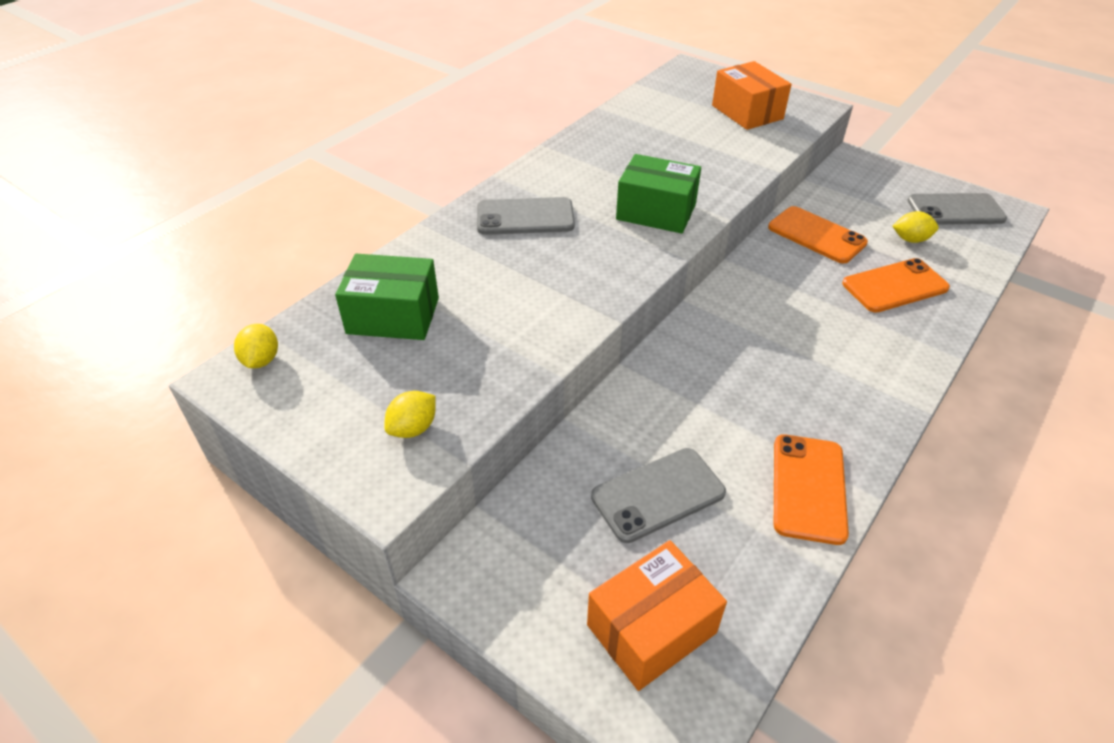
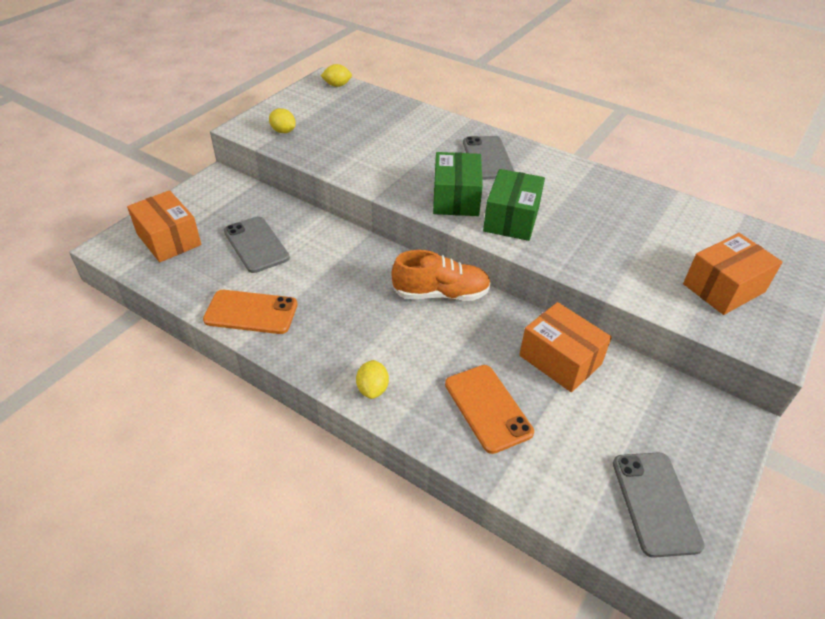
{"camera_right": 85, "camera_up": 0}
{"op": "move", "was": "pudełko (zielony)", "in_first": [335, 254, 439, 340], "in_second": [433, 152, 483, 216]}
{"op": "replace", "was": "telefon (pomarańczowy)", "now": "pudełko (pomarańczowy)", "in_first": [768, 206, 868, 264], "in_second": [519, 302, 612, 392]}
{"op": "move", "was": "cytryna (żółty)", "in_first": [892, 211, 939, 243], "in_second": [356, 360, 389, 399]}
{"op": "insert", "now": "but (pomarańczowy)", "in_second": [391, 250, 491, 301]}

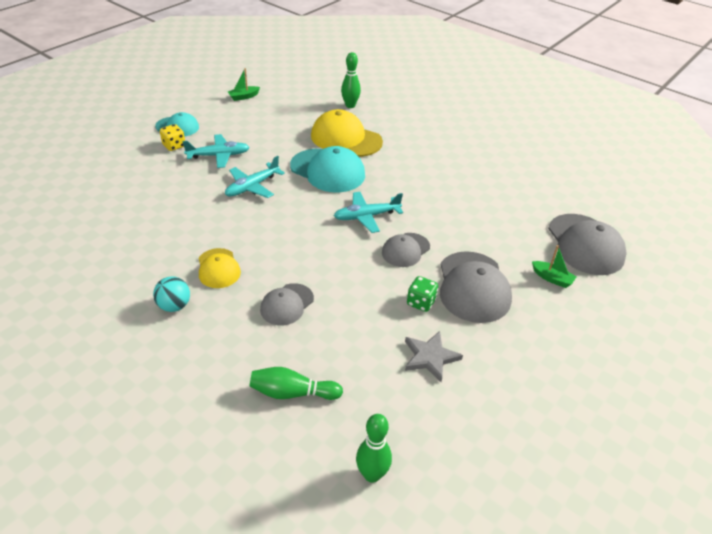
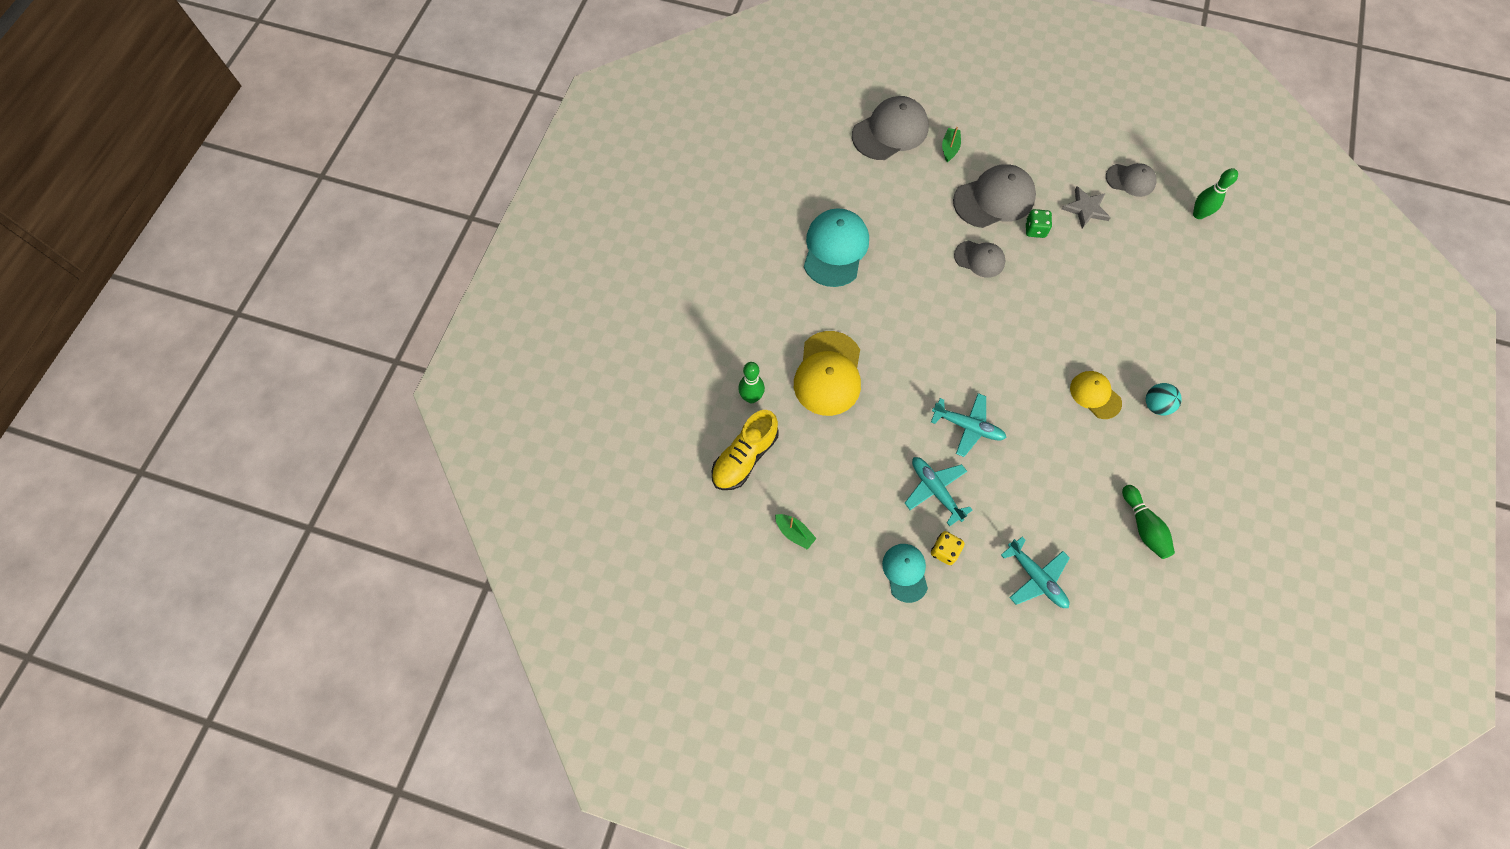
{"camera_right": -110, "camera_up": 25}
{"op": "rotate", "was": "czapka (żółty)", "in_first": [198, 248, 241, 288], "in_second": [1070, 371, 1122, 419], "clockwise": -90}
{"op": "move", "was": "kręgiel (zielony)", "in_first": [250, 367, 343, 400], "in_second": [1122, 485, 1175, 559]}
{"op": "move", "was": "czapka (szary)", "in_first": [260, 283, 314, 325], "in_second": [1106, 163, 1156, 197]}
{"op": "move", "was": "czapka (turkusowy)", "in_first": [290, 146, 365, 192], "in_second": [804, 208, 869, 287]}
{"op": "move", "was": "samolot (turkusowy)", "in_first": [334, 192, 403, 233], "in_second": [1001, 537, 1070, 608]}
{"op": "insert", "now": "but (żółty)", "in_second": [712, 410, 779, 490]}

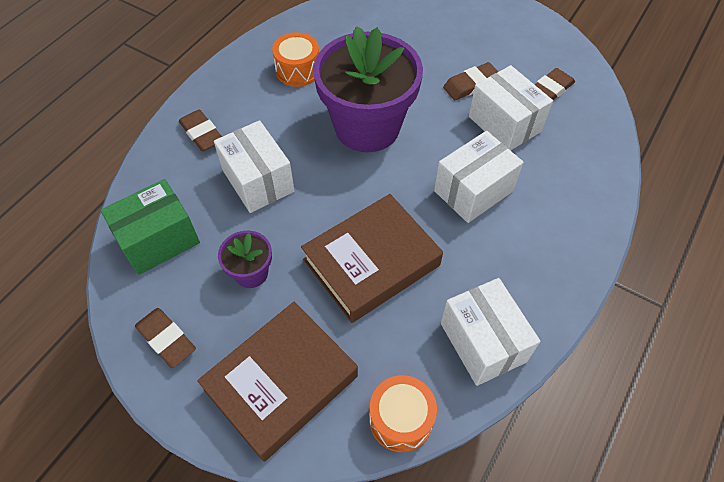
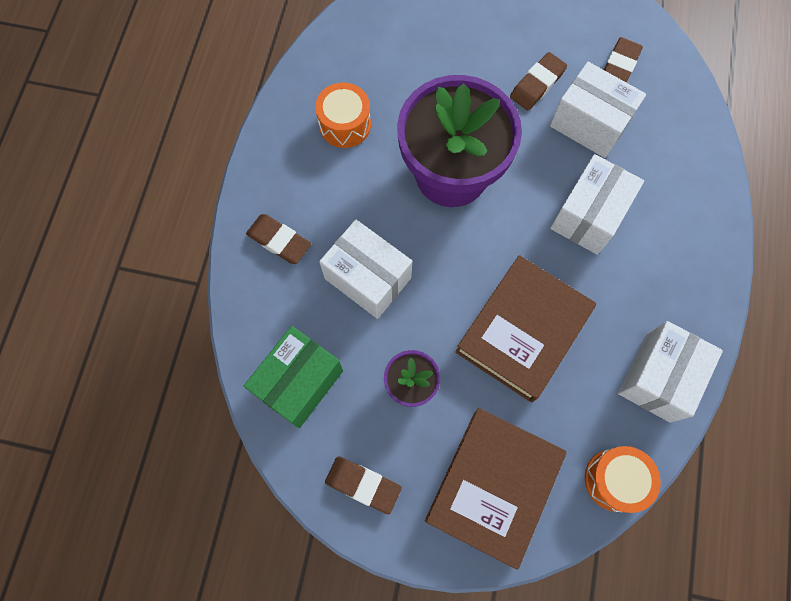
{"camera_right": -20, "camera_up": 15}
{"op": "rotate", "was": "pudełko (biały)", "in_first": [441, 278, 540, 386], "in_second": [618, 321, 723, 423], "clockwise": 75}

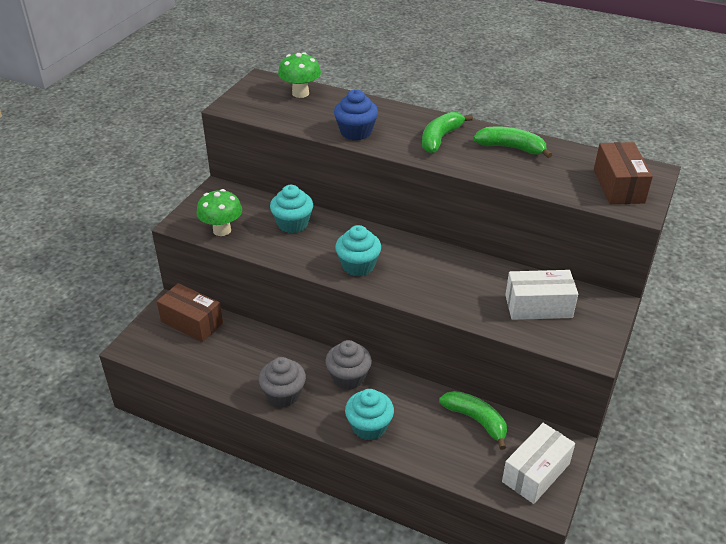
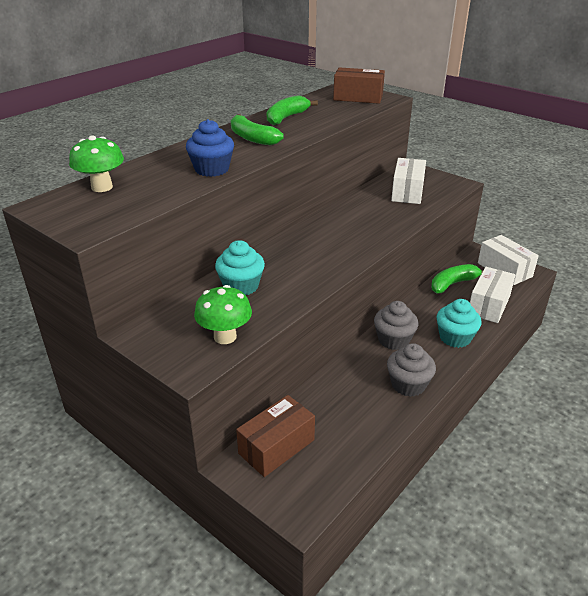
{"camera_right": -75, "camera_up": -5}
{"op": "delete", "was": "muffinka (turkusowy)", "in_first": [335, 225, 381, 276]}
{"op": "insert", "now": "pudełko (biały)", "in_second": [470, 267, 516, 323]}

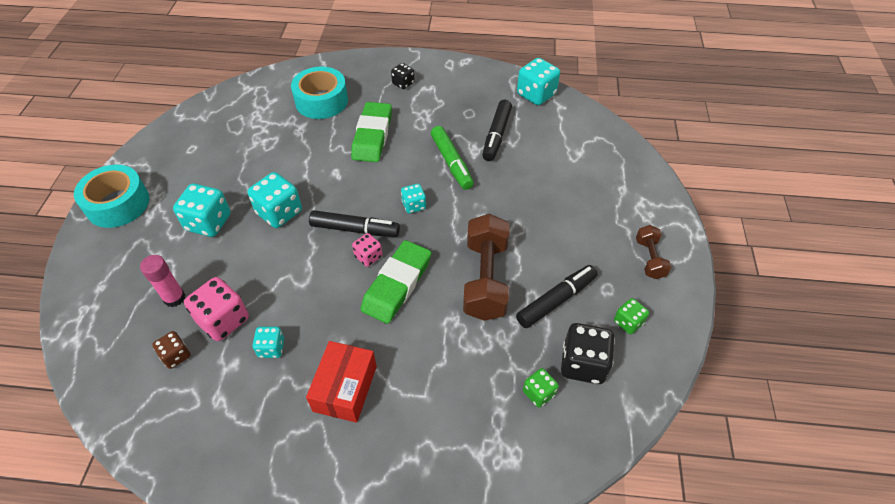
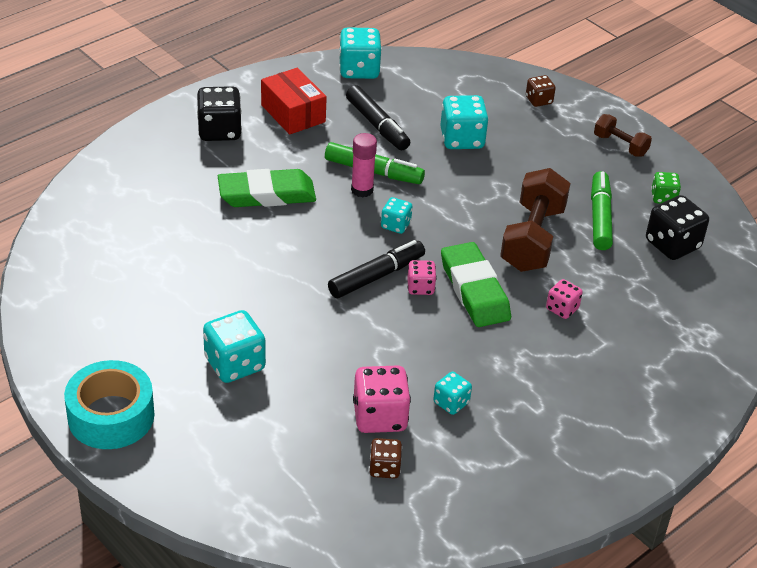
{"camera_right": -50, "camera_up": -10}
{"op": "move", "was": "klej w sztyfcie (różowy)", "in_first": [140, 255, 185, 307], "in_second": [351, 133, 377, 198]}
{"op": "move", "was": "kostka do gry (turkusowy)", "in_first": [248, 172, 302, 228], "in_second": [440, 95, 489, 149]}
{"op": "delete", "was": "taśma klejąca (turkusowy)", "in_first": [291, 66, 348, 119]}
{"op": "move", "was": "pudełko (czerwony)", "in_first": [306, 341, 377, 423], "in_second": [261, 68, 327, 135]}
{"op": "rotate", "was": "gumka do mazania (zielony)", "in_first": [351, 102, 392, 162], "in_second": [218, 169, 316, 207], "clockwise": -60}
{"op": "resize", "was": "kostka do gry (czarny)", "in_first": [391, 63, 415, 89], "in_second": [197, 86, 242, 141], "ratio": 1.75}
{"op": "rotate", "was": "hantel (brązowy)", "in_first": [463, 214, 510, 321], "in_second": [500, 168, 571, 272], "clockwise": 60}
{"op": "recolor", "was": "flamaster (czarny)", "now": "flamaster (zielony)", "in_first": [516, 265, 598, 328], "in_second": [591, 171, 613, 250]}
{"op": "delete", "was": "kostka do gry (zielony)", "in_first": [523, 368, 559, 407]}
{"op": "insert", "now": "kostka do gry (brązowy)", "in_second": [526, 75, 556, 107]}
{"op": "insert", "now": "kostka do gry (różowy)", "in_second": [546, 279, 583, 319]}

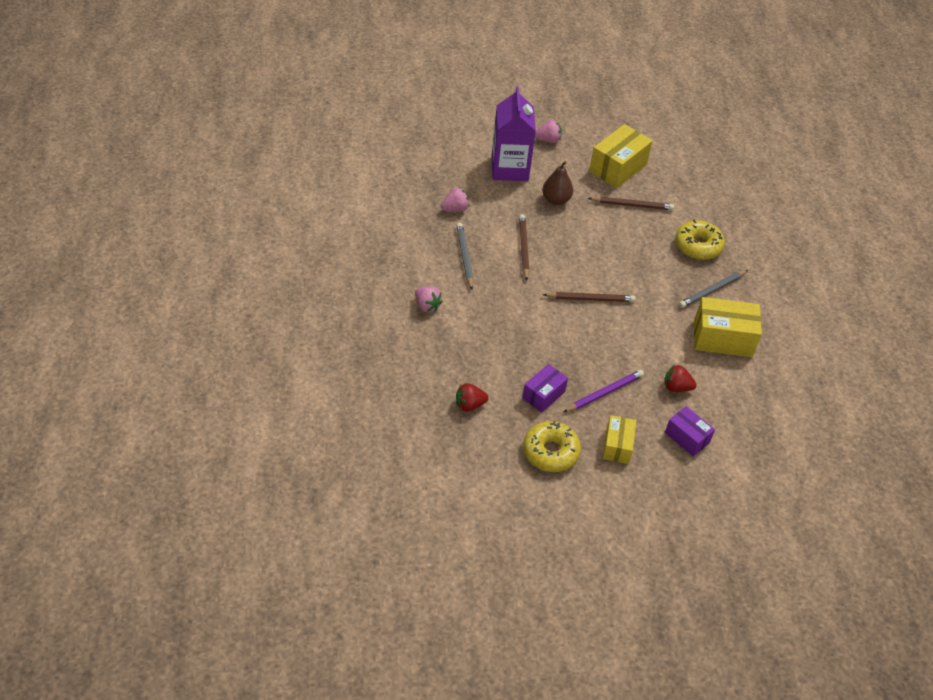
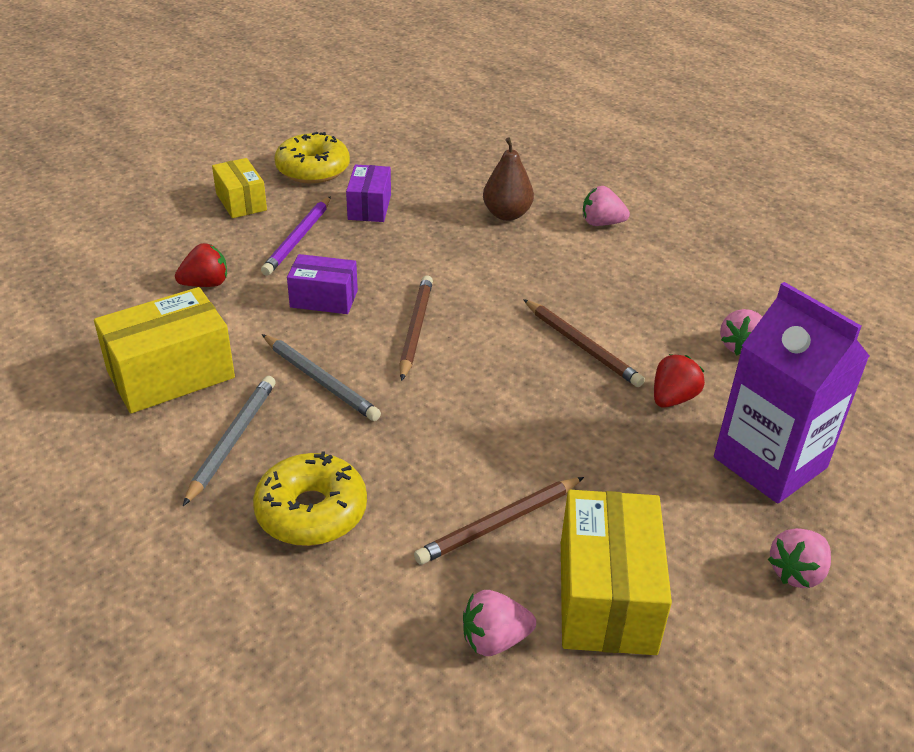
{"camera_right": 145, "camera_up": -10}
{"op": "move", "was": "ołówek (szary)", "in_first": [456, 223, 473, 290], "in_second": [262, 334, 381, 421]}
{"op": "move", "was": "truskawka (czerwony)", "in_first": [456, 383, 489, 412], "in_second": [654, 354, 705, 408]}
{"op": "move", "was": "gruszka (brązowy)", "in_first": [542, 161, 573, 205], "in_second": [483, 137, 534, 221]}
{"op": "rotate", "was": "ołówek (brązowy)", "in_first": [543, 292, 636, 302], "in_second": [399, 275, 433, 381], "clockwise": 135}
{"op": "move", "was": "pudełko (fioletowy)", "in_first": [665, 406, 715, 457], "in_second": [287, 254, 358, 314]}
{"op": "insert", "now": "truskawka (różowy)", "in_second": [463, 590, 536, 656]}

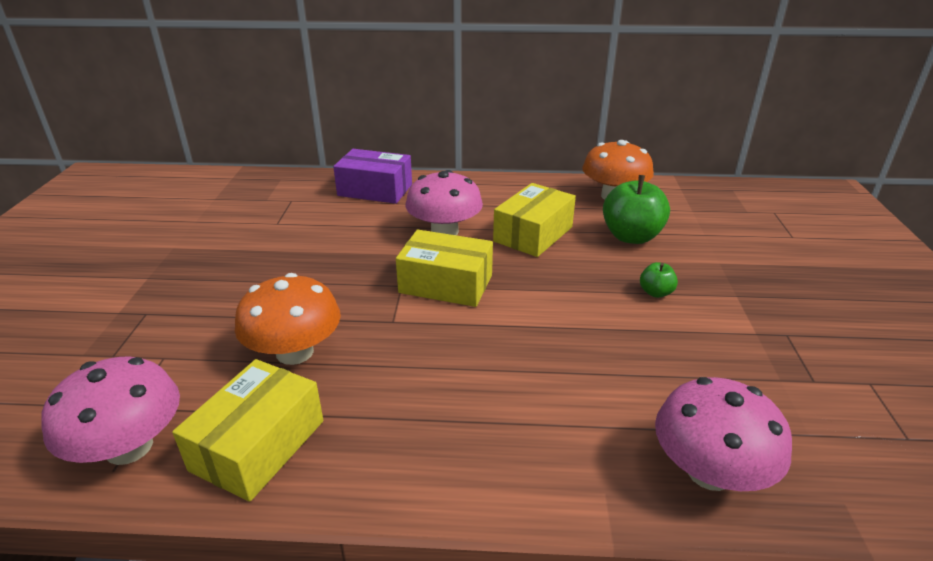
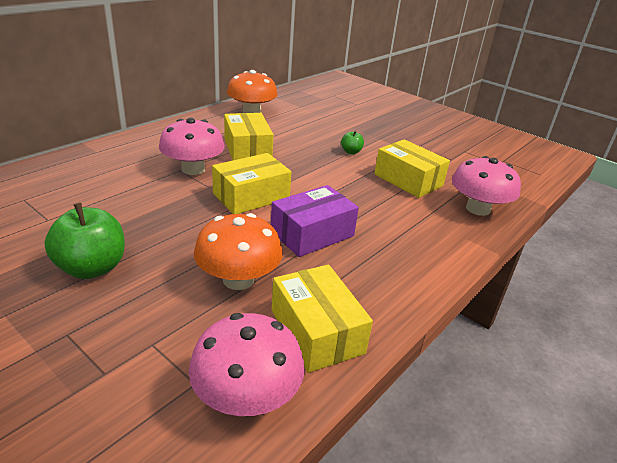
{"camera_right": -55, "camera_up": 0}
{"op": "move", "was": "pudełko (fioletowy)", "in_first": [333, 149, 412, 204], "in_second": [271, 185, 359, 257]}
{"op": "move", "was": "jabłko (zielony)", "in_first": [603, 175, 670, 244], "in_second": [45, 203, 125, 279]}
{"op": "insert", "now": "pudełko (żółty)", "in_second": [374, 139, 450, 198]}

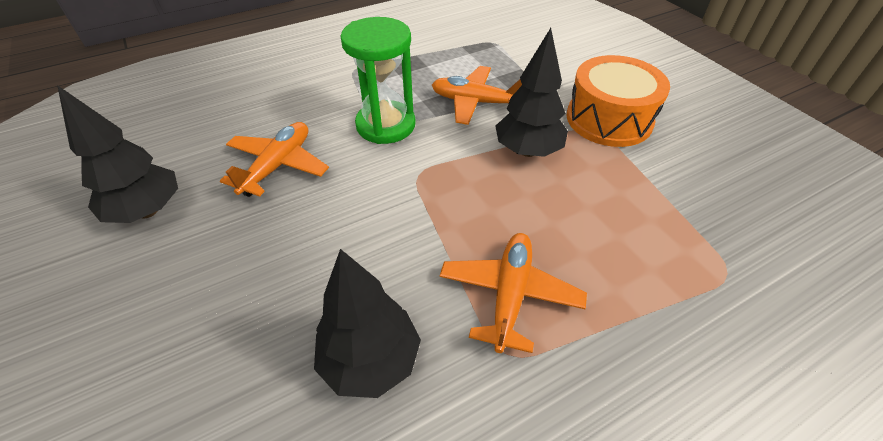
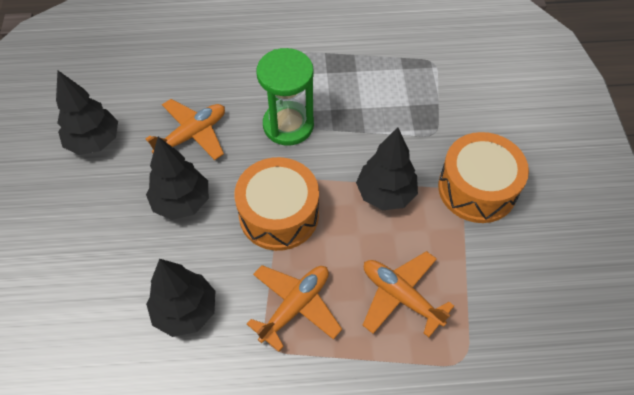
{"camera_right": 25, "camera_up": 10}
{"op": "move", "was": "samolot (pomarańczowy)", "in_first": [432, 66, 522, 125], "in_second": [363, 251, 454, 337]}
{"op": "insert", "now": "drzewko (czarny)", "in_second": [146, 137, 208, 220]}
{"op": "insert", "now": "bęben (pomarańczowy)", "in_second": [234, 157, 319, 251]}

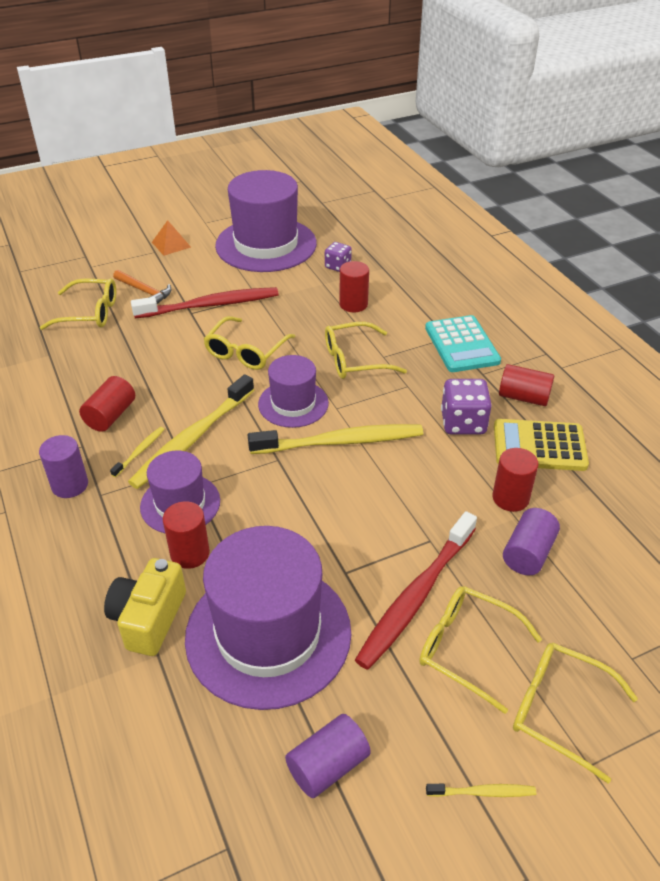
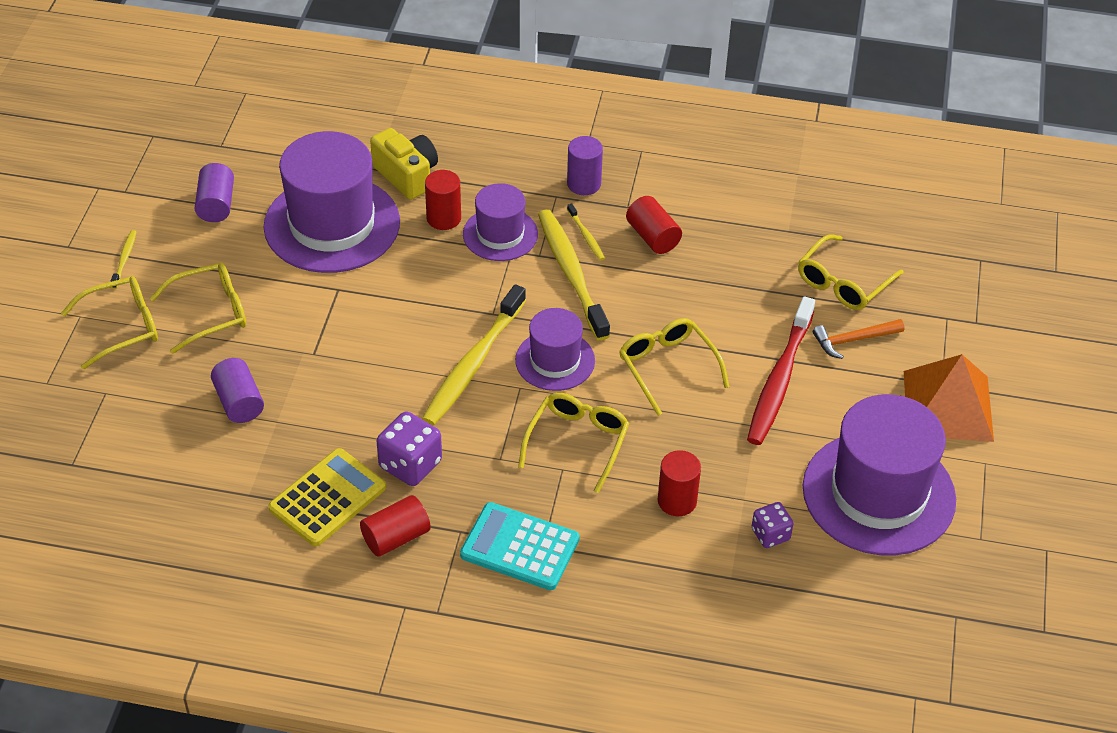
{"camera_right": 125, "camera_up": 5}
{"op": "resize", "was": "piramida (pomarańczowy)", "in_first": [152, 220, 191, 256], "in_second": [904, 354, 994, 442], "ratio": 1.96}
{"op": "delete", "was": "szczoteczka do zębów (czerwony)", "in_first": [355, 511, 477, 670]}
{"op": "rotate", "was": "szczoteczka do zębów (żółty)", "in_first": [426, 784, 536, 797], "in_second": [110, 230, 136, 289], "clockwise": 150}
{"op": "delete", "was": "walec (czerwony)", "in_first": [492, 448, 538, 512]}

